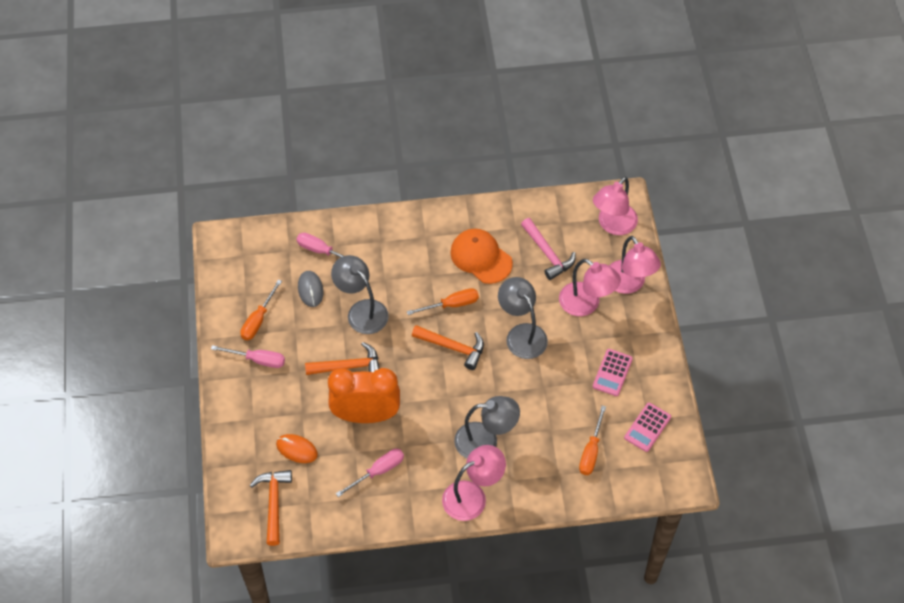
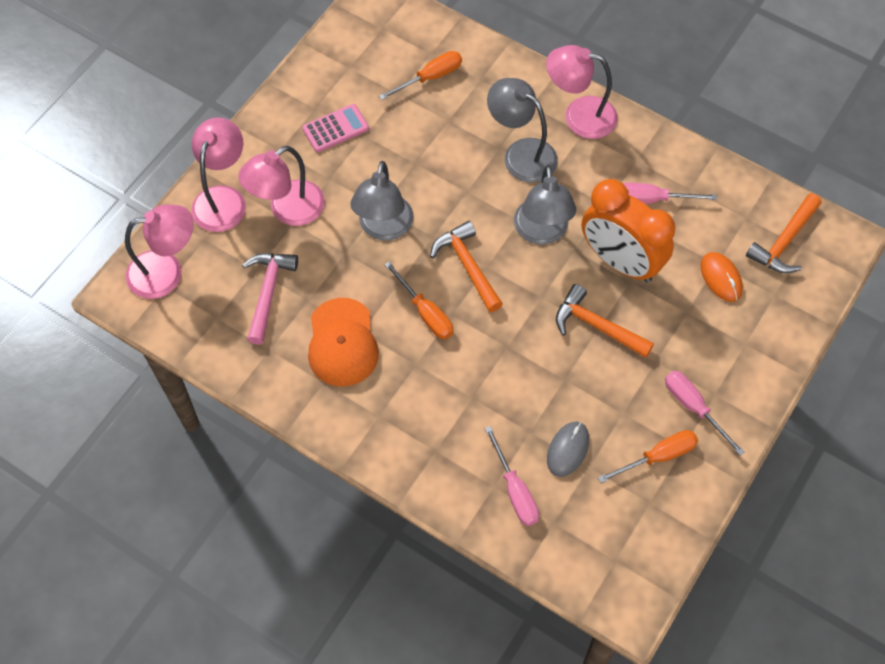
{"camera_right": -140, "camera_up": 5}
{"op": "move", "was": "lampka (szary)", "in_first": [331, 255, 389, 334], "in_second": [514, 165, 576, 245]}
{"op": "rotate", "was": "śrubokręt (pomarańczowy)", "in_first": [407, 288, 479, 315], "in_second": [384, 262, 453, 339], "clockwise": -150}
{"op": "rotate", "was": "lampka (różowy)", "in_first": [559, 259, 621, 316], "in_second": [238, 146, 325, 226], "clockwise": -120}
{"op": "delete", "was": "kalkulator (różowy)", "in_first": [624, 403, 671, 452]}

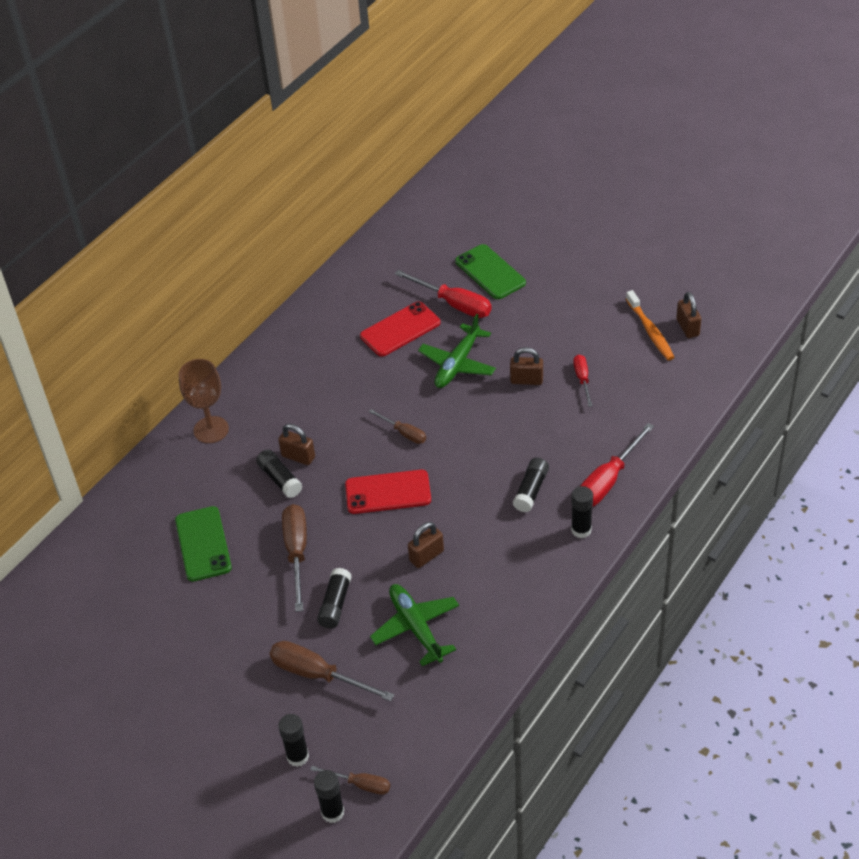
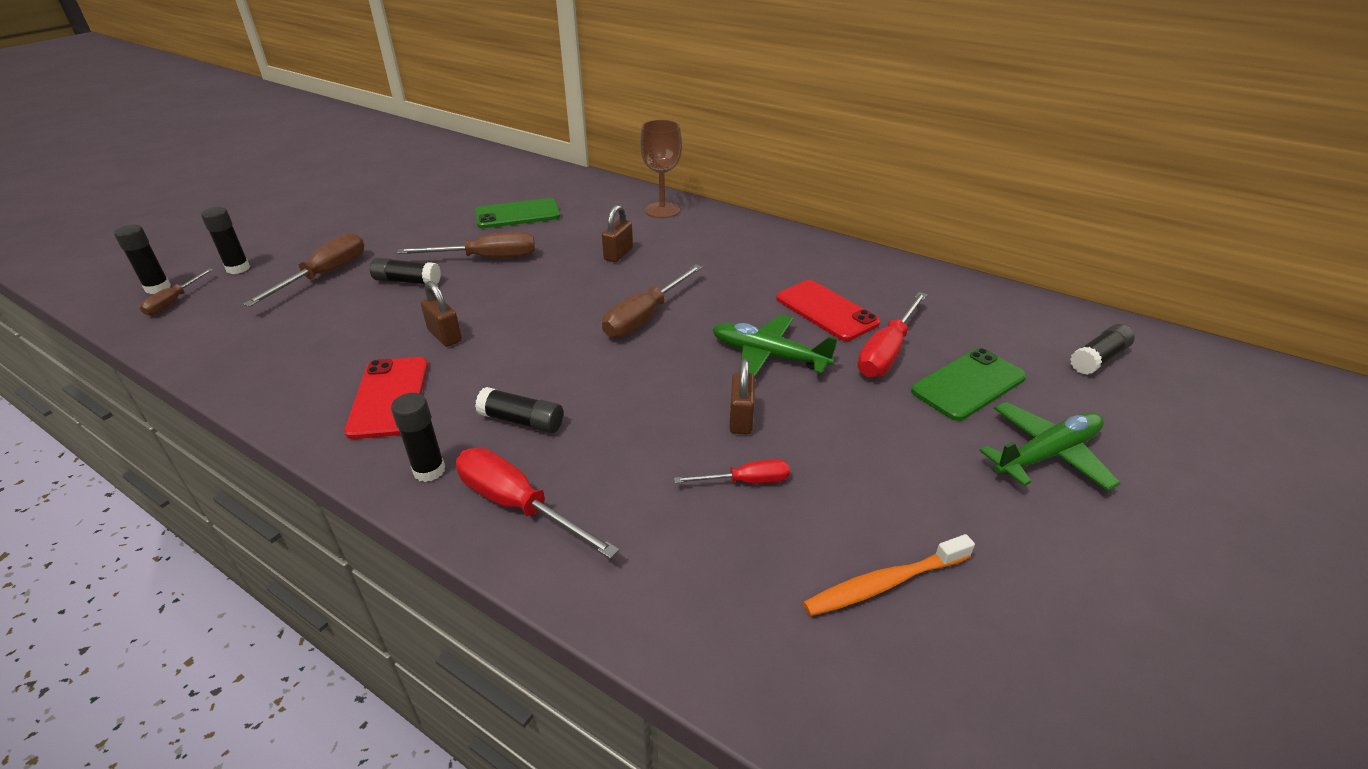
{"camera_right": 85, "camera_up": -10}
{"op": "move", "was": "klej w sztyfcie (czarny)", "in_first": [256, 450, 303, 498], "in_second": [1070, 324, 1135, 375]}
{"op": "move", "was": "telefon (czerwony)", "in_first": [345, 470, 431, 514], "in_second": [344, 357, 428, 439]}
{"op": "resize", "was": "śrubokręt (brązowy)", "in_first": [368, 409, 426, 444], "in_second": [602, 264, 703, 338], "ratio": 1.72}
{"op": "move", "was": "samolot (zielony)", "in_first": [370, 584, 459, 666], "in_second": [979, 402, 1120, 491]}
{"op": "delete", "was": "kłódka (brązowy)", "in_first": [676, 292, 701, 338]}

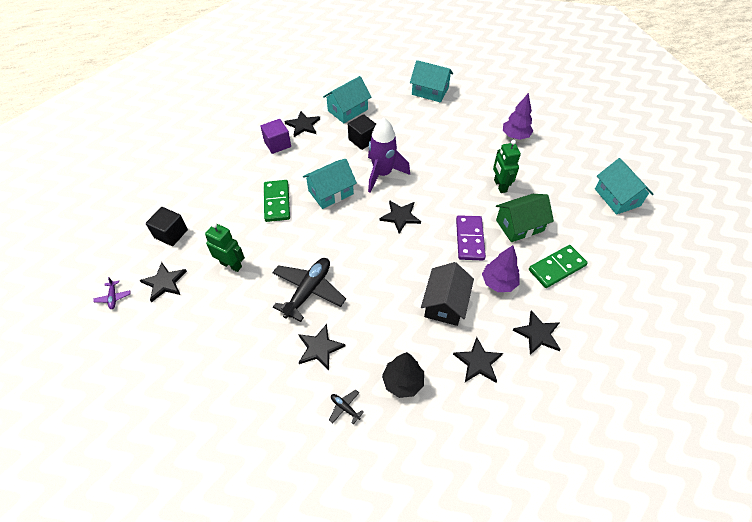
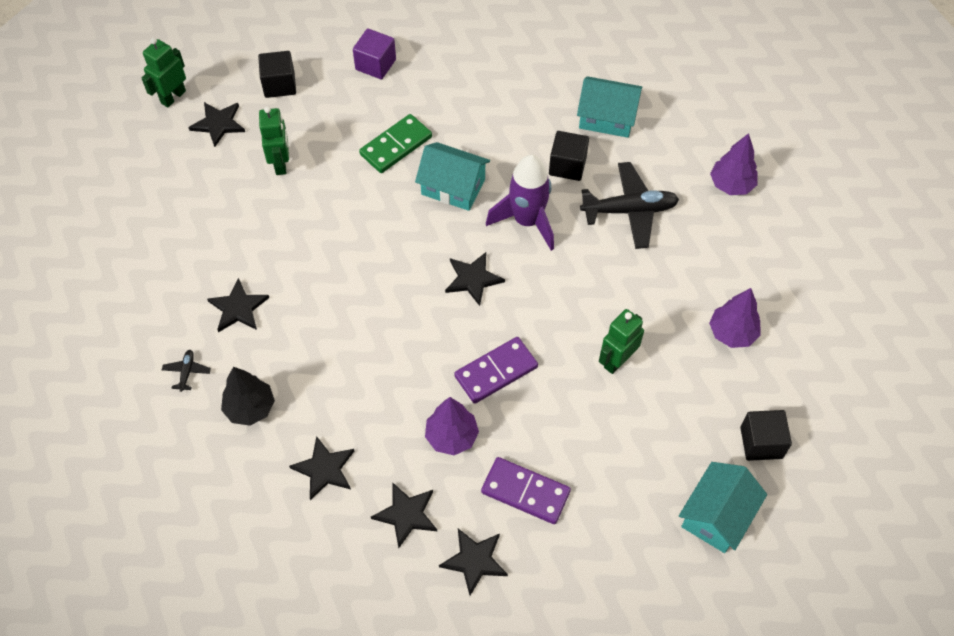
{"camera_right": 55, "camera_up": 5}
{"op": "replace", "was": "samolot (fioletowy)", "now": "robot (zielony)", "in_first": [93, 277, 131, 309], "in_second": [142, 38, 186, 108]}
{"op": "move", "was": "sześcian (fioletowy)", "in_first": [260, 119, 291, 154], "in_second": [353, 28, 396, 79]}
{"op": "move", "was": "samolot (czarny)", "in_first": [272, 258, 346, 322], "in_second": [580, 162, 679, 249]}
{"op": "move", "was": "gwiazda (czarny)", "in_first": [284, 111, 320, 137], "in_second": [439, 529, 508, 596]}
{"op": "replace", "was": "domek (turkusowy)", "now": "drzewko (fioletowy)", "in_first": [410, 60, 453, 102], "in_second": [710, 133, 758, 195]}
{"op": "delete", "was": "domek (czarny)", "in_first": [421, 262, 474, 326]}
{"op": "delete", "was": "domek (zielony)", "in_first": [496, 194, 554, 242]}
{"op": "recolor", "was": "kostka domina (zielony)", "now": "kostka domina (fioletowy)", "in_first": [529, 245, 588, 288], "in_second": [481, 457, 571, 524]}
{"op": "insert", "now": "sześcian (czarny)", "in_second": [740, 410, 792, 461]}

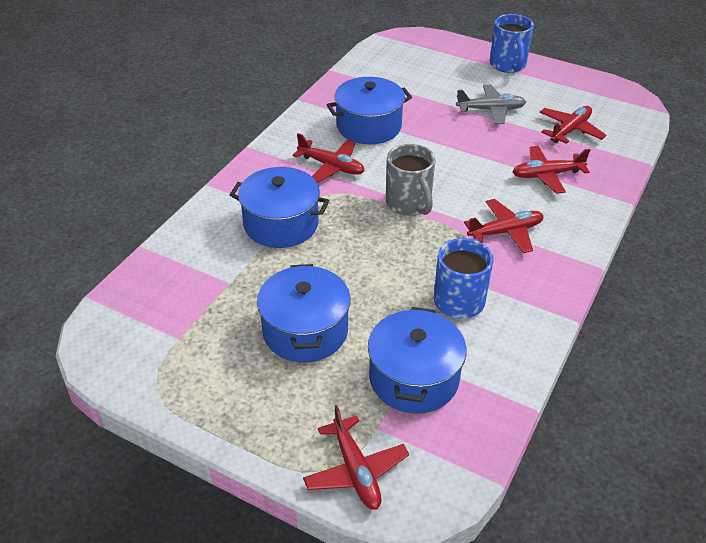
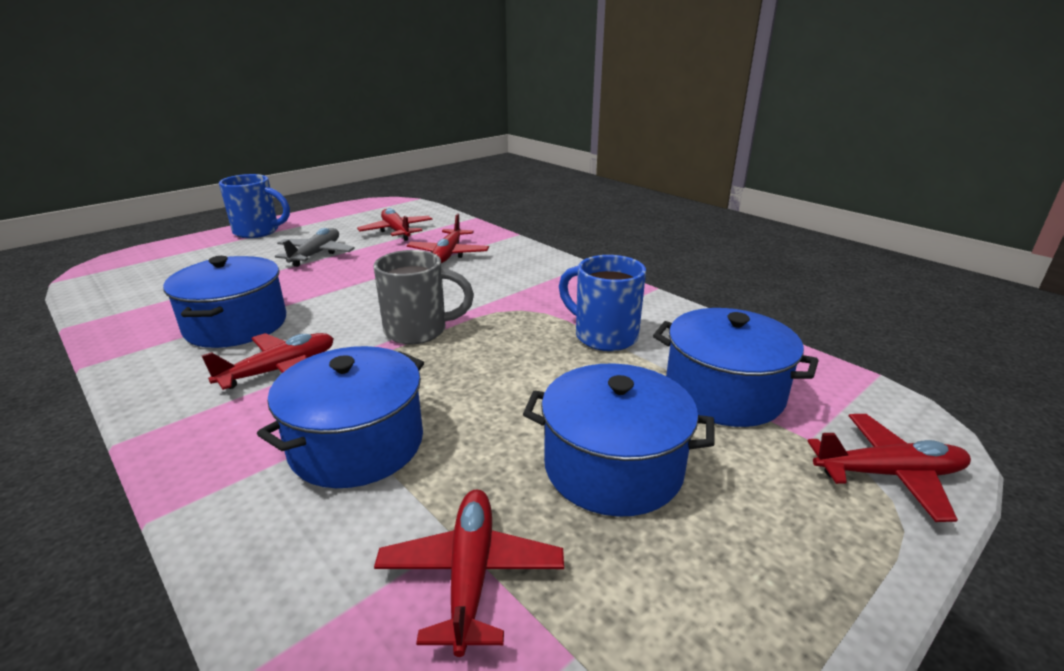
{"camera_right": -70, "camera_up": -15}
{"op": "move", "was": "samolot (czerwony)", "in_first": [464, 199, 544, 253], "in_second": [374, 489, 564, 657]}

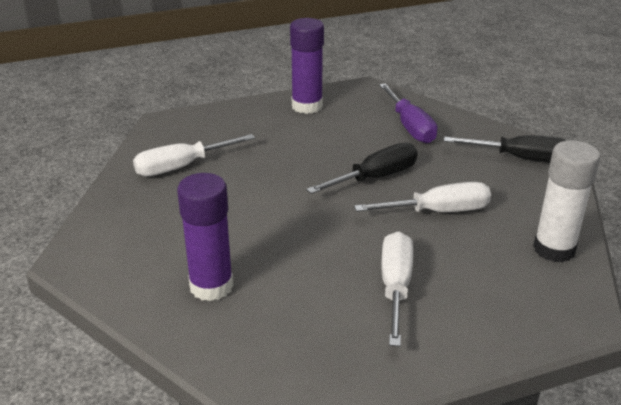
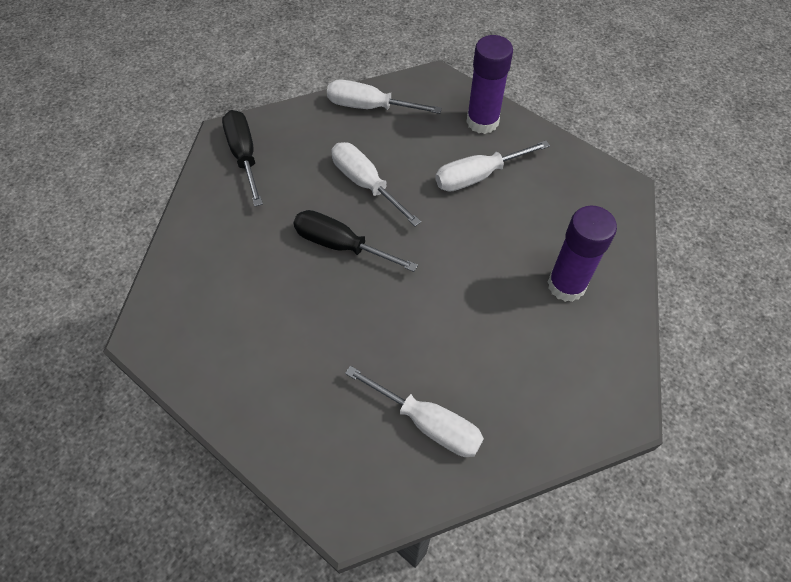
{"camera_right": -120, "camera_up": 25}
{"op": "move", "was": "klej w sztyfcie (fioletowy)", "in_first": [290, 18, 324, 114], "in_second": [466, 35, 513, 134]}
{"op": "delete", "was": "śrubokręt (fioletowy)", "in_first": [379, 83, 438, 143]}
{"op": "replace", "was": "klej w sztyfcie (biały)", "now": "śrubokręt (biały)", "in_first": [533, 140, 600, 262], "in_second": [327, 80, 442, 114]}

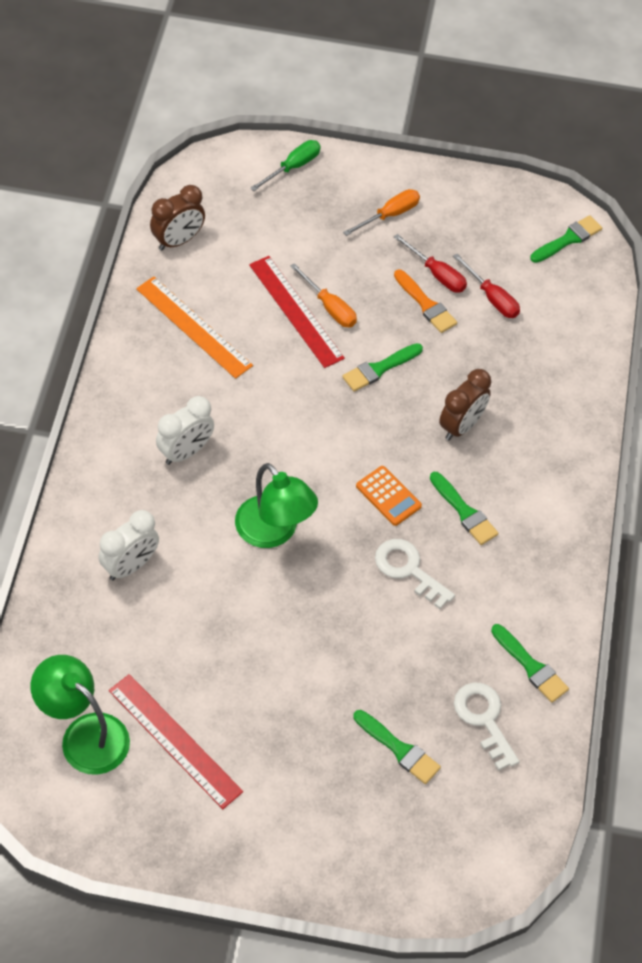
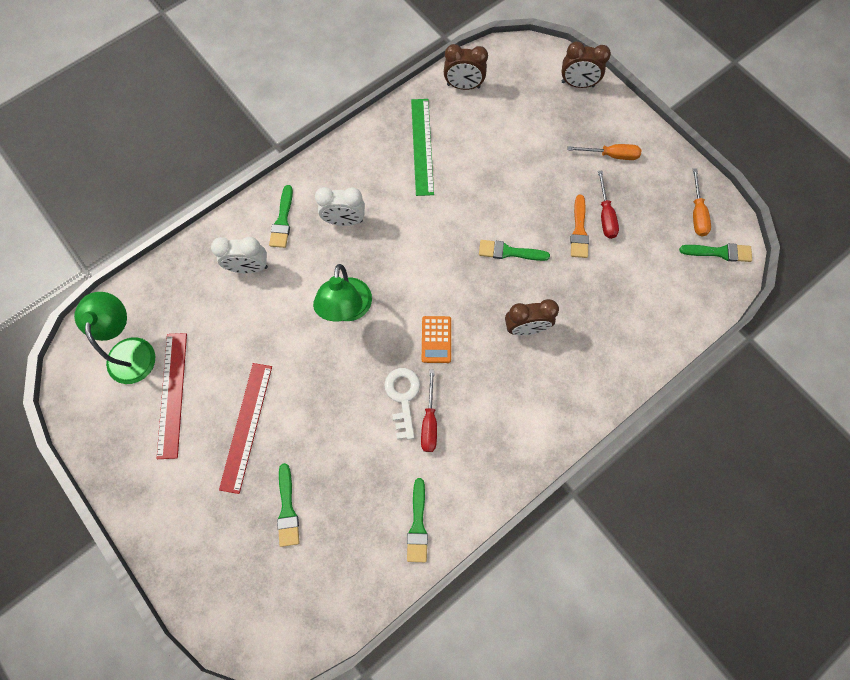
{"camera_right": 45, "camera_up": 15}
{"op": "recolor", "was": "linijka (pomarańczowy)", "now": "linijka (zielony)", "in_first": [136, 277, 253, 379], "in_second": [411, 99, 434, 196]}
{"op": "move", "was": "linijka (czerwony)", "in_first": [249, 256, 345, 368], "in_second": [219, 363, 272, 494]}
{"op": "replace", "was": "śrubokręt (zielony)", "now": "budzik (brązowy)", "in_first": [250, 140, 321, 191], "in_second": [562, 41, 611, 88]}
{"op": "move", "was": "śrubokręt (pomarańczowy)", "in_first": [290, 263, 357, 327], "in_second": [693, 168, 711, 237]}
{"op": "move", "was": "pędzel (zielony)", "in_first": [430, 472, 498, 545], "in_second": [269, 185, 293, 248]}
{"op": "move", "was": "śrubokręt (czerwony)", "in_first": [453, 254, 520, 318], "in_second": [421, 369, 437, 452]}
{"op": "delete", "was": "klucz (biały)", "in_first": [454, 682, 520, 771]}

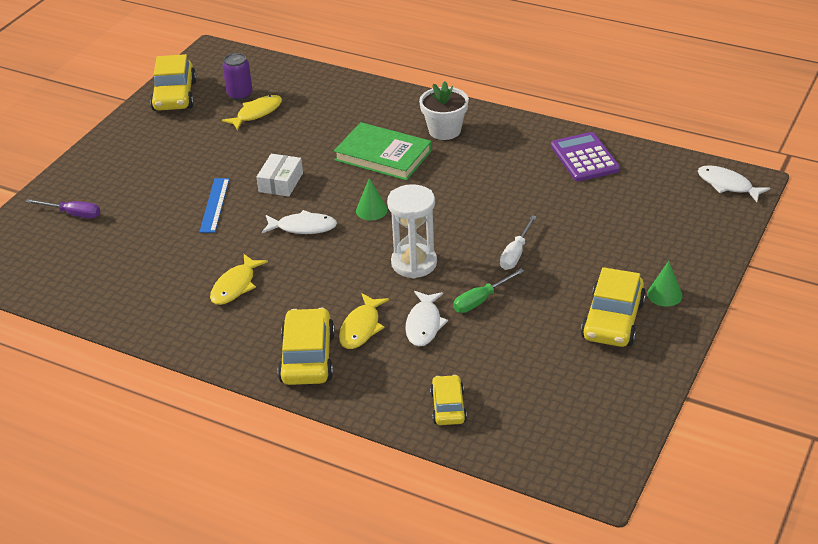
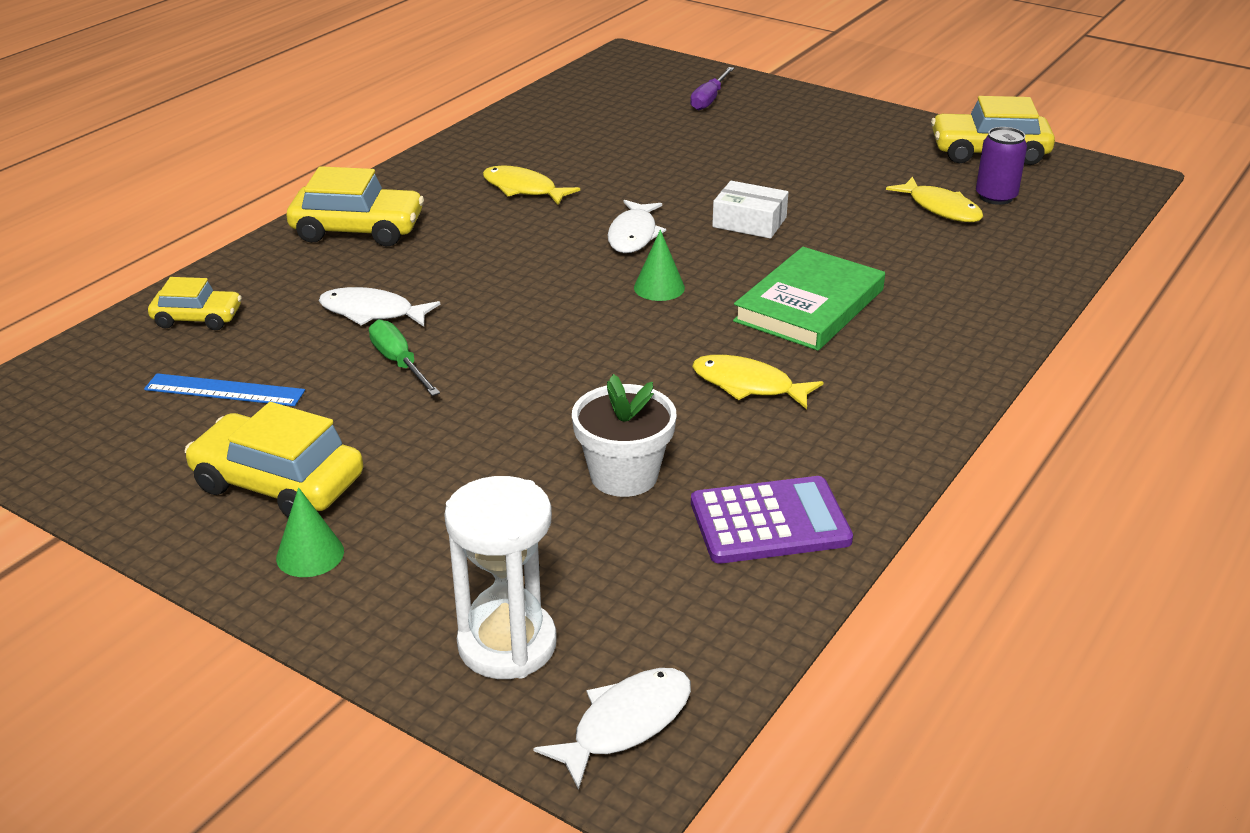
{"camera_right": 95, "camera_up": -5}
{"op": "move", "was": "linijka (niebieski)", "in_first": [199, 178, 229, 233], "in_second": [144, 373, 305, 406]}
{"op": "move", "was": "ryba (żółty)", "in_first": [339, 293, 389, 349], "in_second": [692, 355, 823, 409]}
{"op": "move", "was": "klepsydra (biały)", "in_first": [387, 184, 437, 279], "in_second": [444, 476, 557, 679]}
{"op": "move", "was": "doniczka (biały)", "in_first": [419, 81, 469, 140], "in_second": [572, 374, 677, 497]}
{"op": "delete", "was": "śrubokręt (biały)", "in_first": [500, 215, 537, 270]}

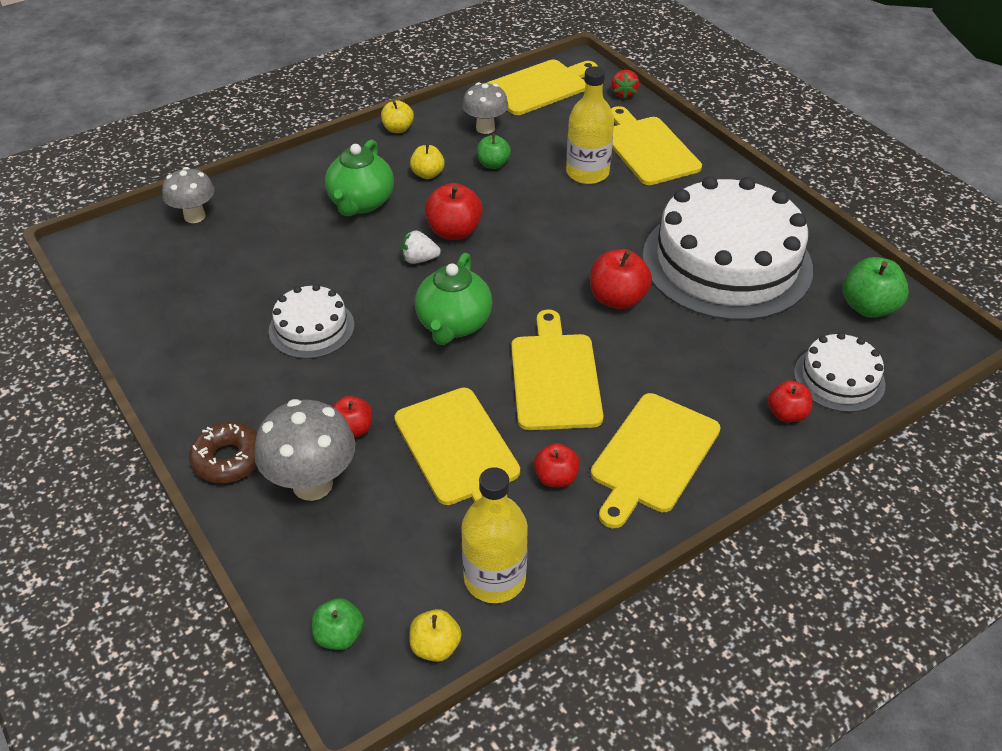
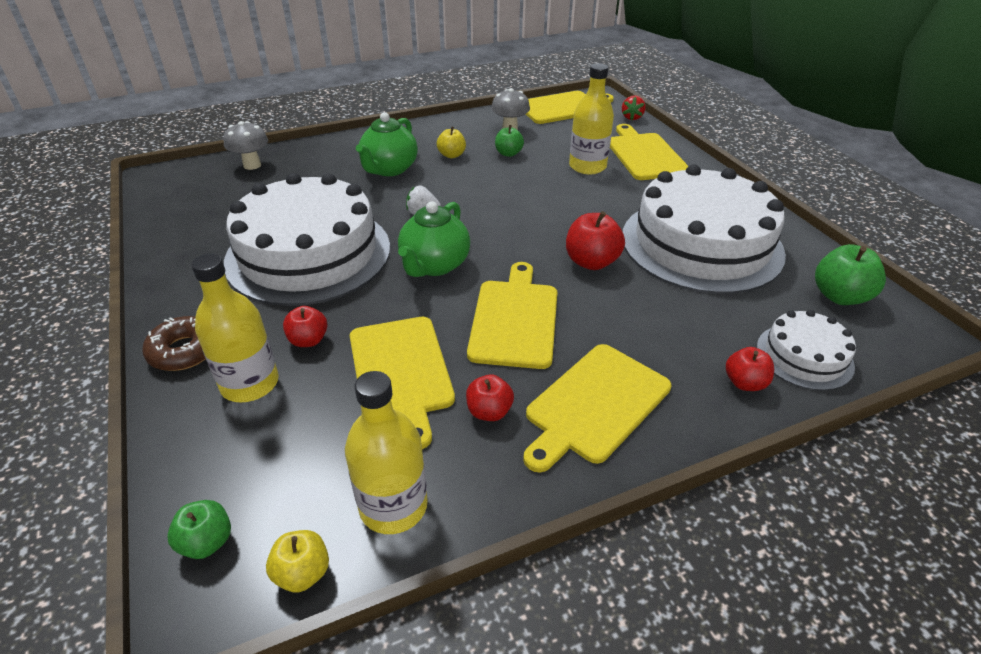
{"camera_right": 10, "camera_up": -5}
{"op": "replace", "was": "grzyb (szary)", "now": "butelka (żółty)", "in_first": [254, 399, 355, 501], "in_second": [191, 253, 279, 403]}
{"op": "resize", "was": "tort (biały)", "in_first": [269, 284, 354, 359], "in_second": [224, 173, 390, 306], "ratio": 2.11}
{"op": "delete", "was": "jabłko (żółty)", "in_first": [381, 100, 414, 133]}
{"op": "delete", "was": "jabłko (czerwony)", "in_first": [425, 183, 483, 240]}

